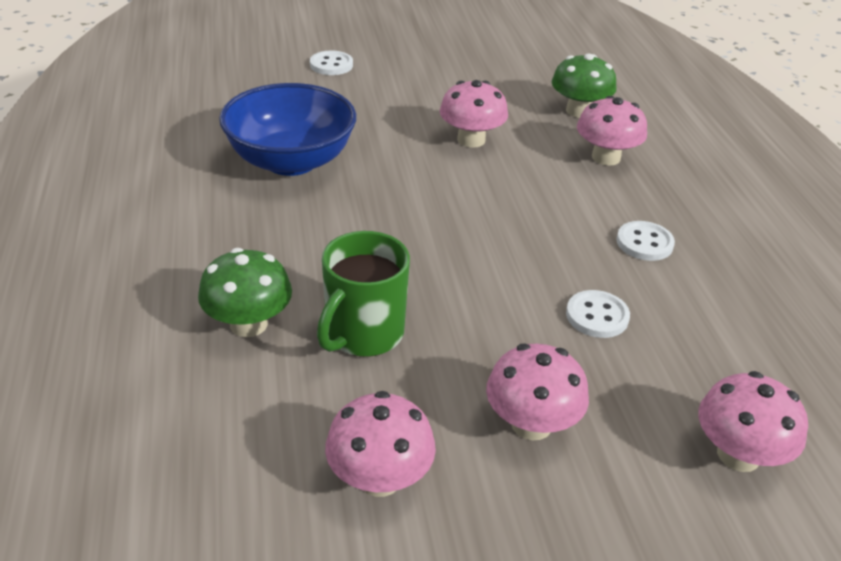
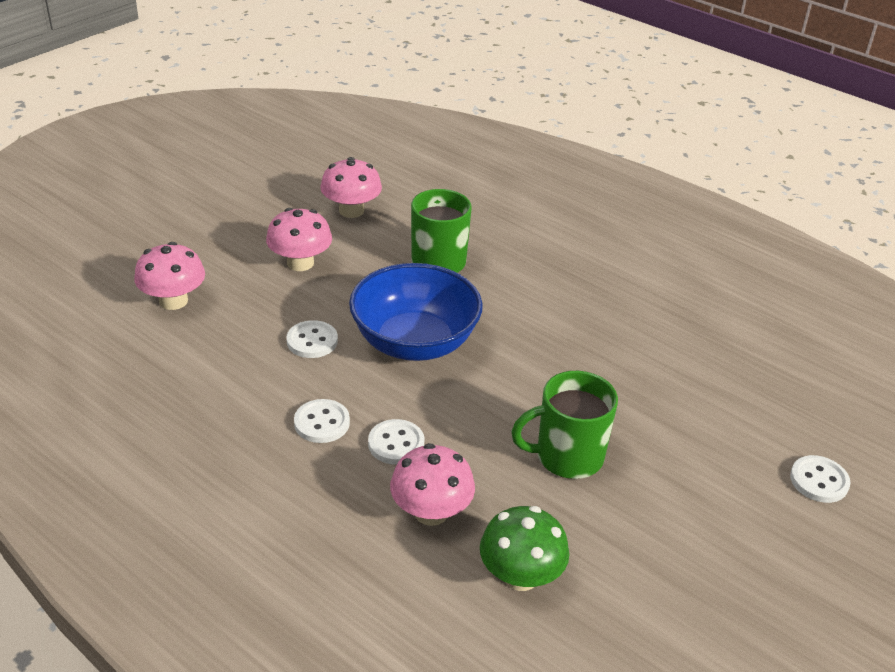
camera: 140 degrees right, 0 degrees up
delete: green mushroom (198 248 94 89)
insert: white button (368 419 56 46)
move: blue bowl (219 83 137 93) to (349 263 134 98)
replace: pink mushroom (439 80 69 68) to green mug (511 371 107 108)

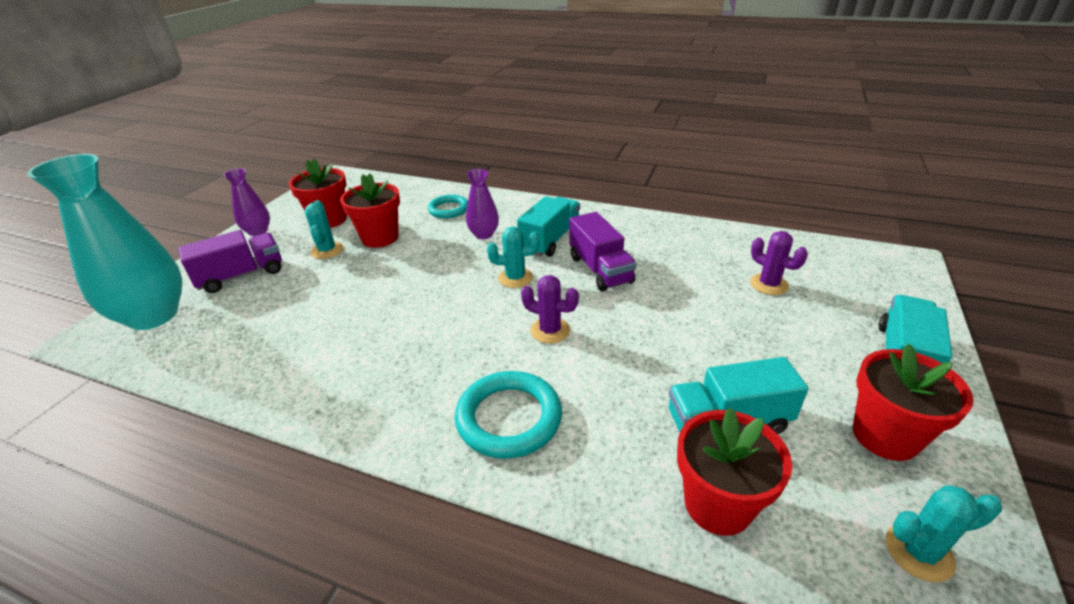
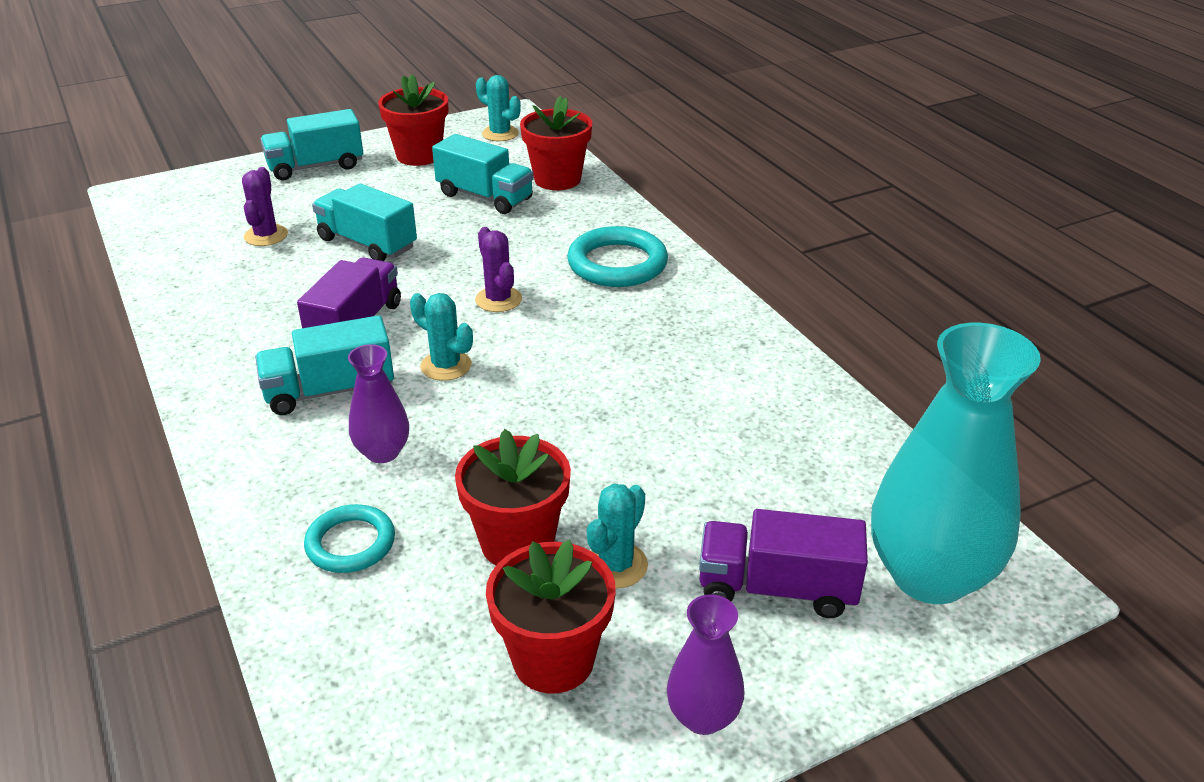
camera: 140 degrees left, 0 degrees up
insert: turquoise truck (312 183 105 78)

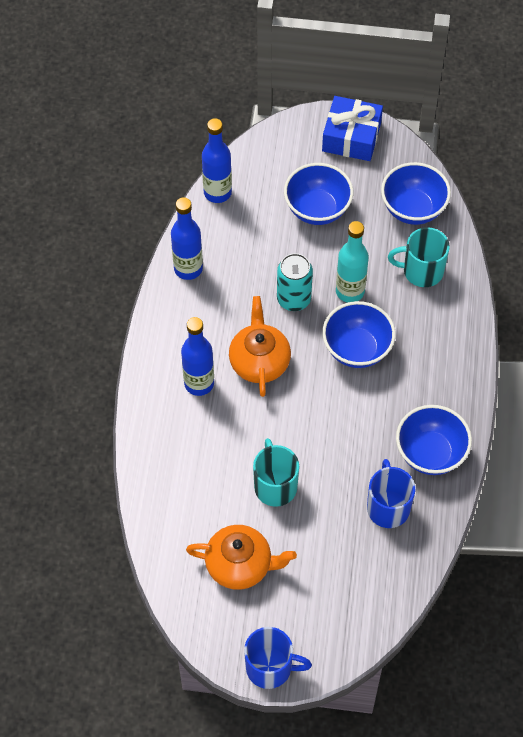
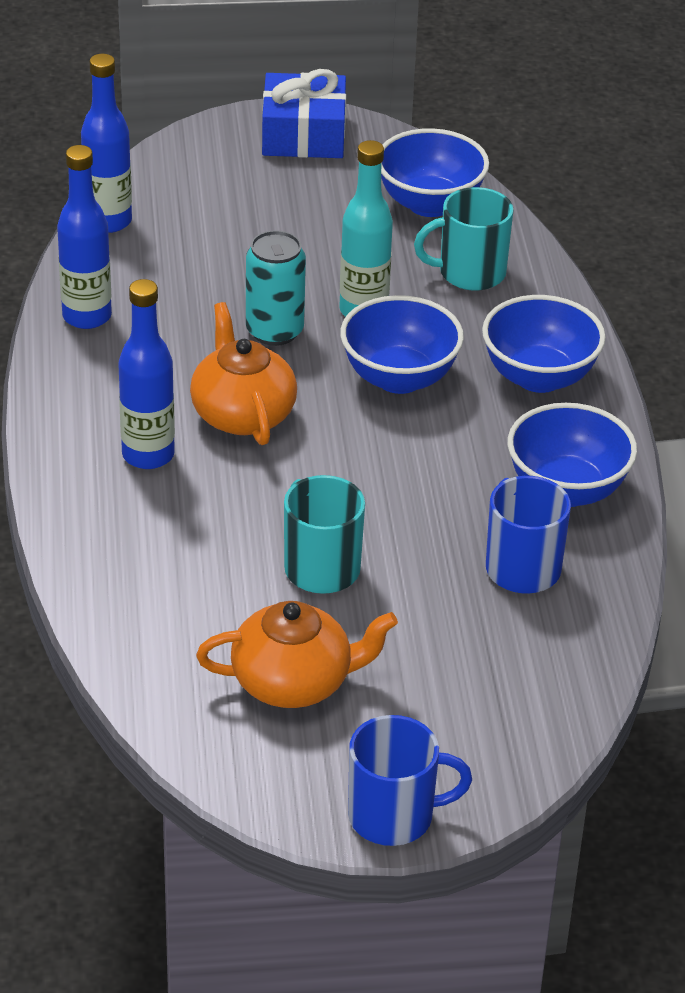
camera: 15 degrees left, 20 degrees down
move: blue bowl (284 163 69 62) to (482 295 124 98)

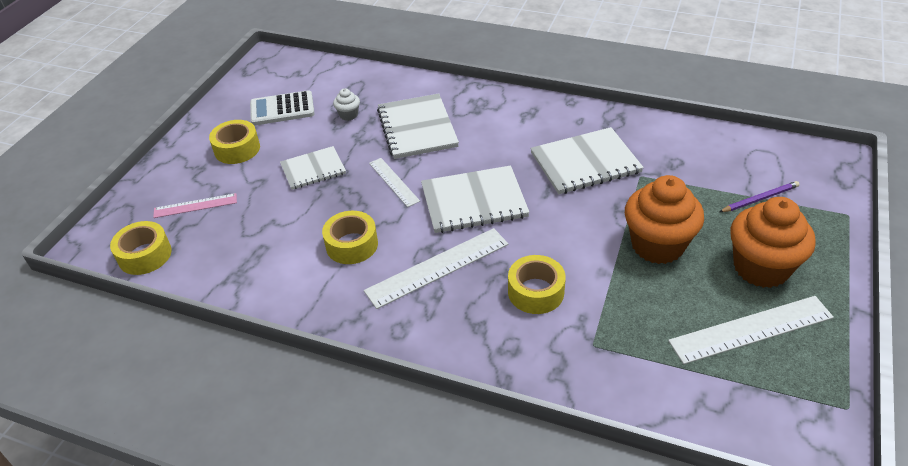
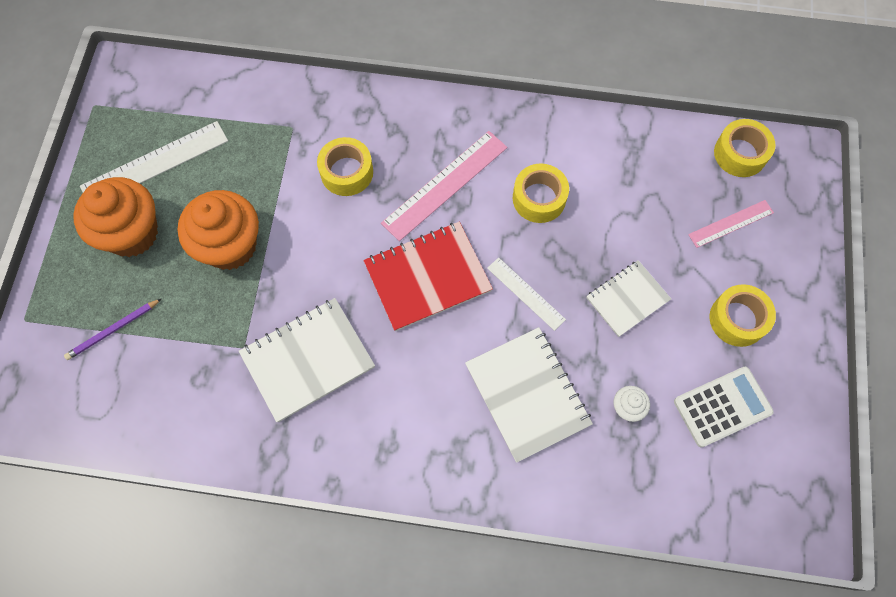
camera: 165 degrees right, 25 degrees up
recolor: white notebook (421 166 109 67) to red notebook (364 222 129 109); white ruler (364 228 145 81) to pink ruler (381 131 126 110)

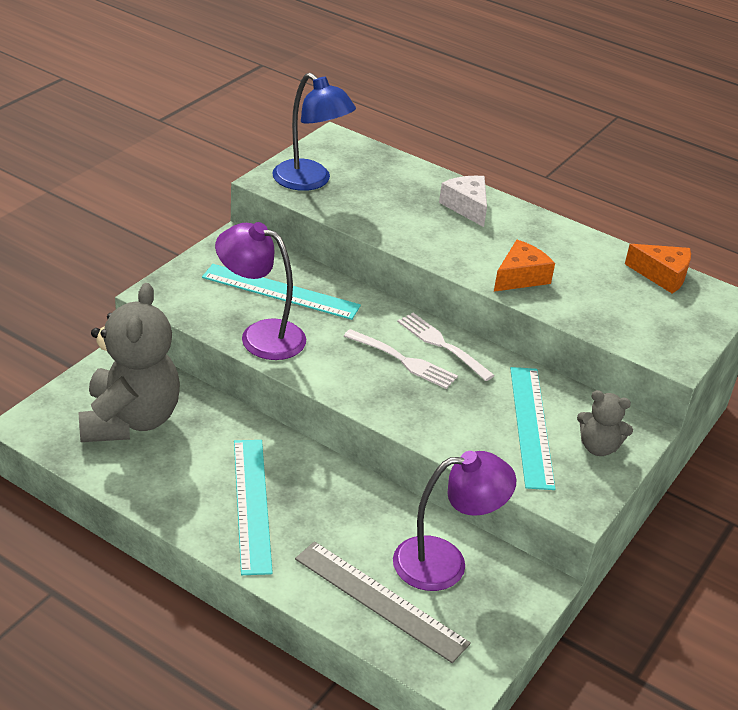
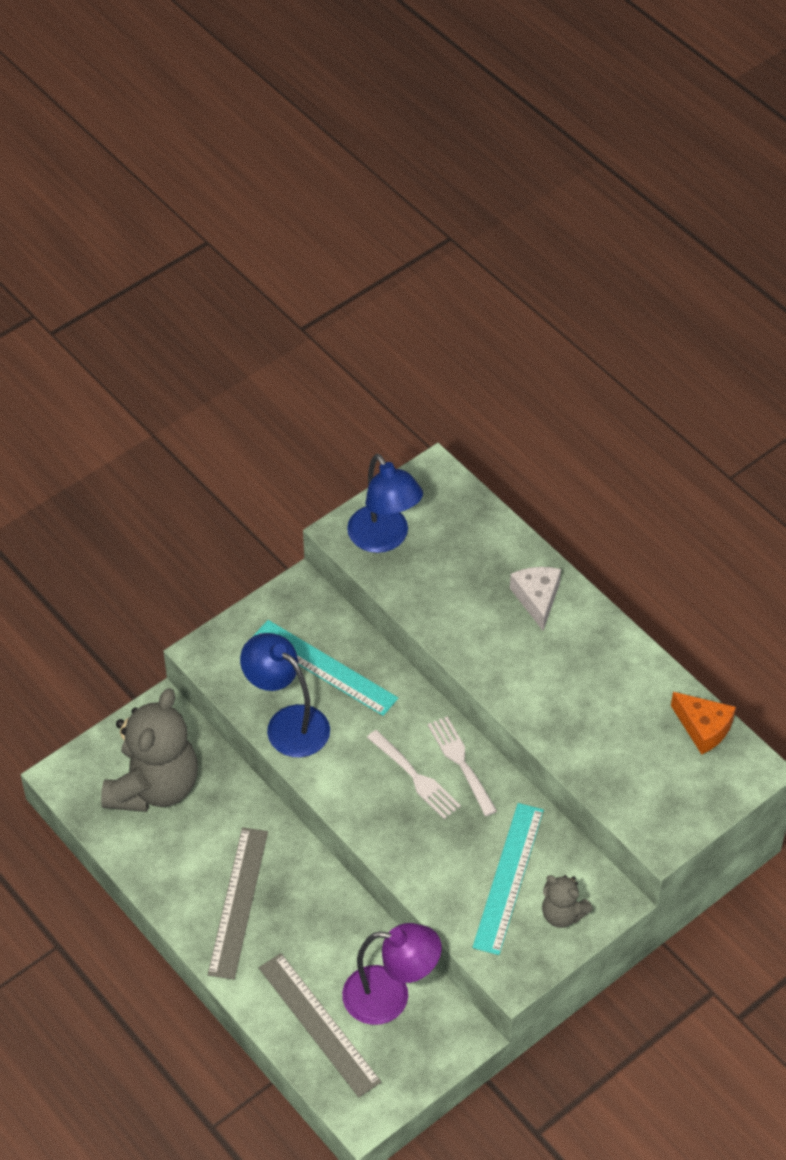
camera: 20 degrees right, 15 degrees up
delete: orange cheese (494 240 61 52)
recolor: turquoise ruler (234 440 39 135) to grey ruler (208 827 60 153); purple lamp (215 222 91 138) to blue lamp (240 633 90 125)

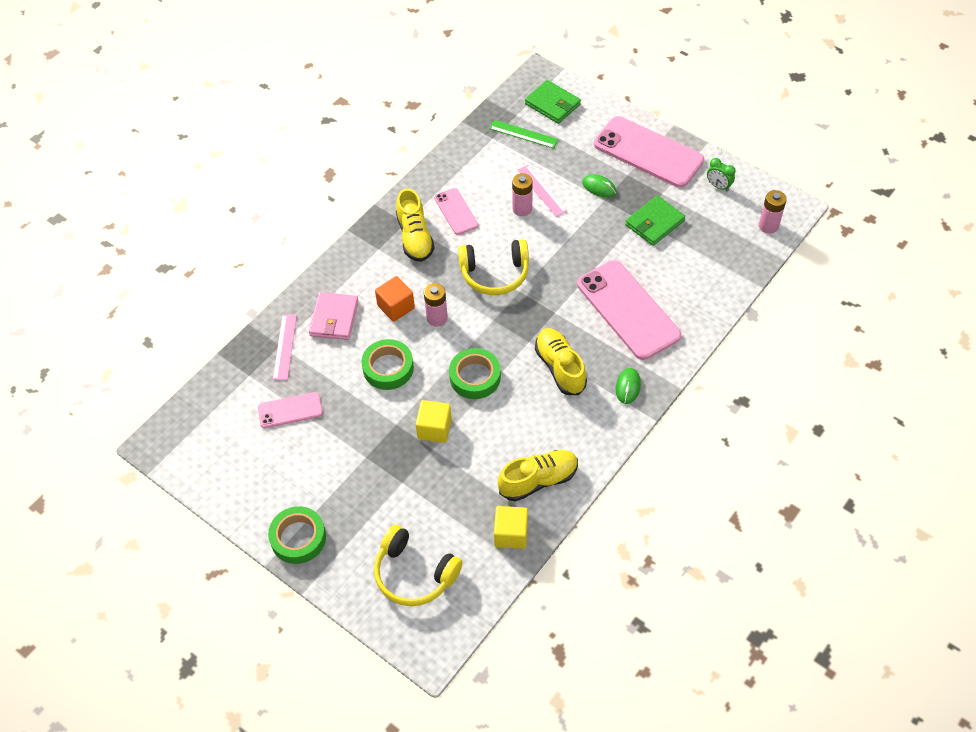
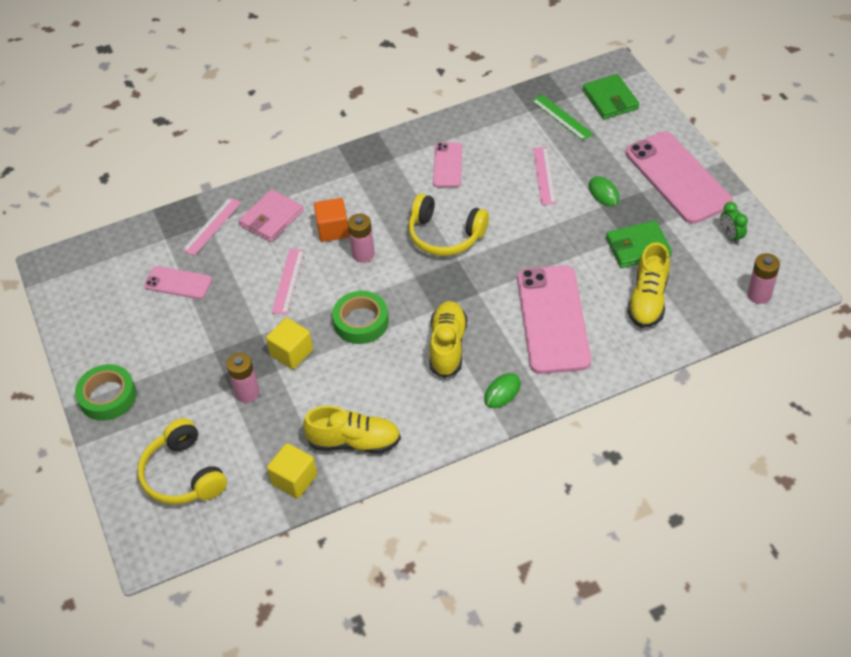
camera: 30 degrees right, 5 degrees down
move: pink battery (512 173 21 43) to (226 353 34 50); yellow shoe (396 188 38 74) to (627 242 43 86)
replace: green tape (361 339 53 51) to pink ruler (272 249 32 66)

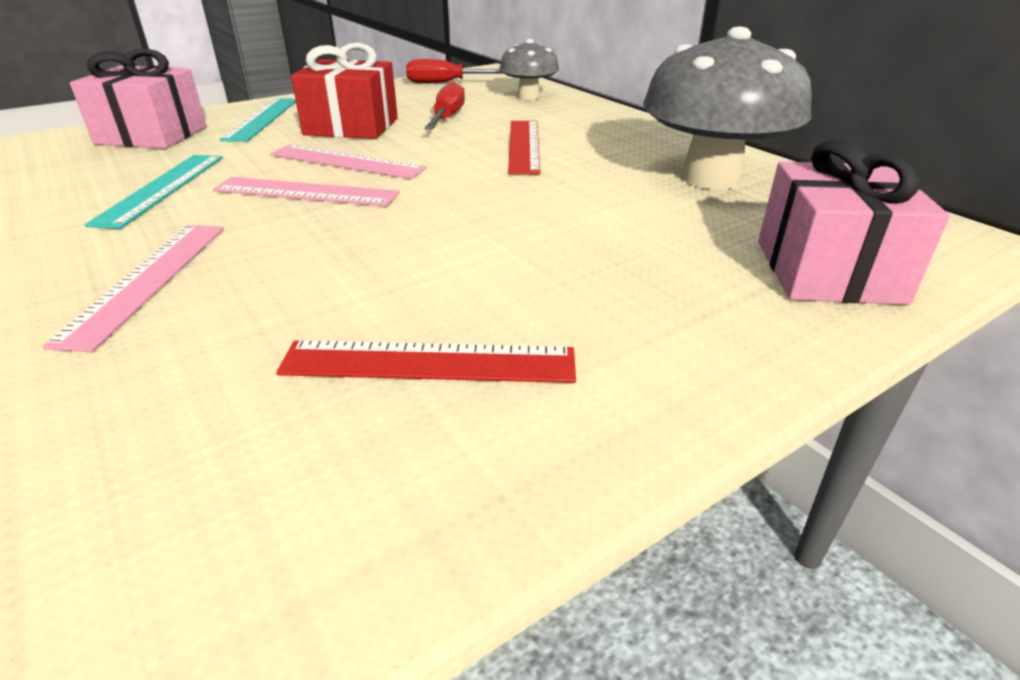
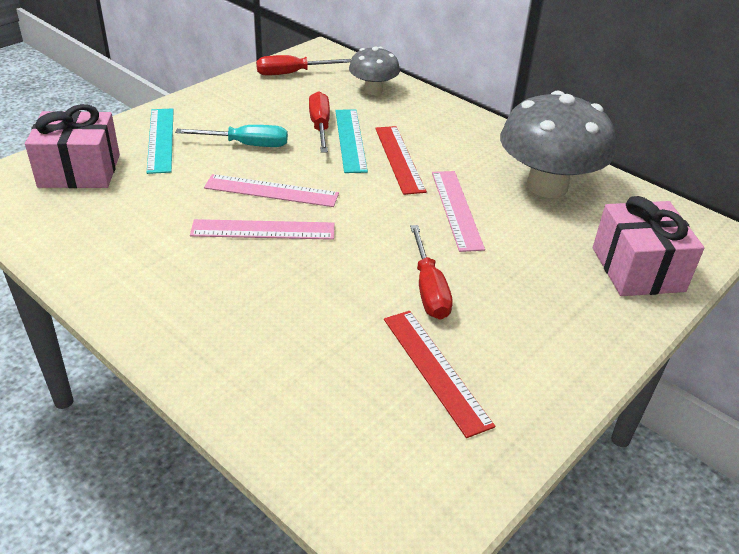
camera: 15 degrees left, 5 degrees up
insert: red screwdriver (410 225 43 95)
move: turquoise ruler (85 155 138 74) to (335 109 33 64); pink ruler (42 225 182 127) to (432 171 53 81)
replace: red gift (291 43 107 96) to turquoise screwdriver (175 125 113 22)
rotate: red ruler (276 340 300 43) = (384 311 111 127) 75 degrees clockwise

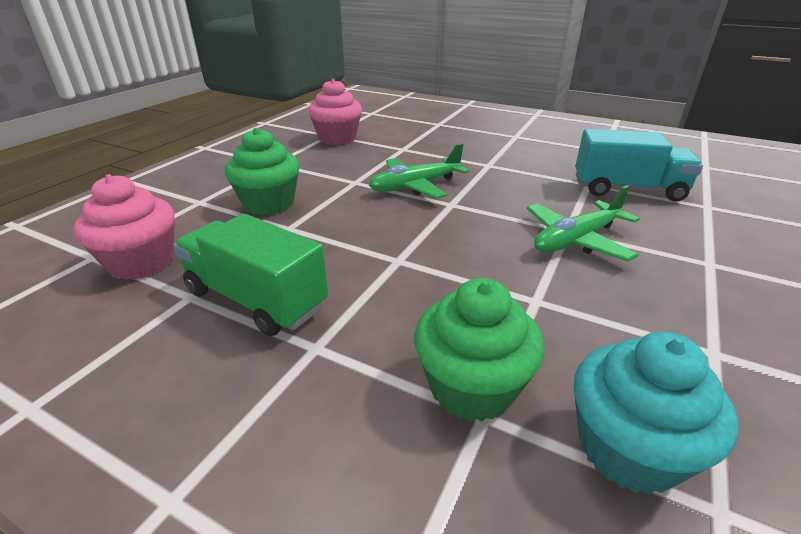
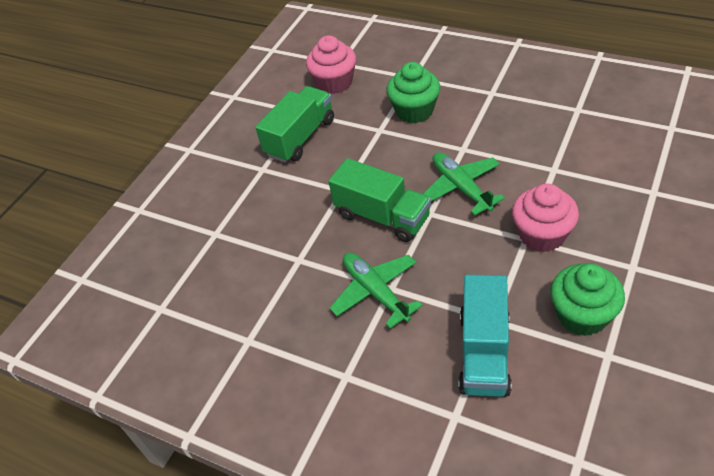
camera: 95 degrees right, 15 degrees up
delete: turquoise cupcake (574 332 164 162)
insert: green truck (328 158 103 84)
move: pink cupcake (308 78 54 67) to (512 184 67 68); green cupcake (414 278 130 143) to (550 263 75 73)

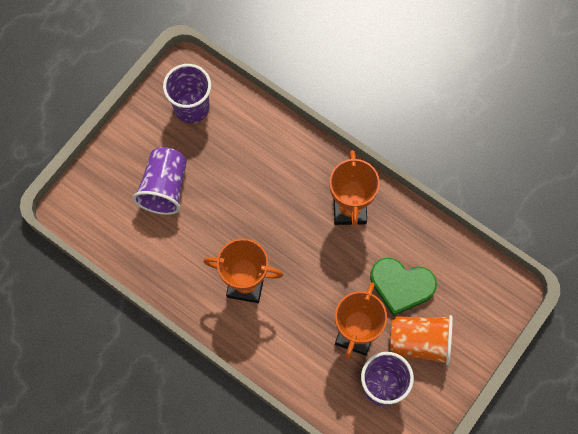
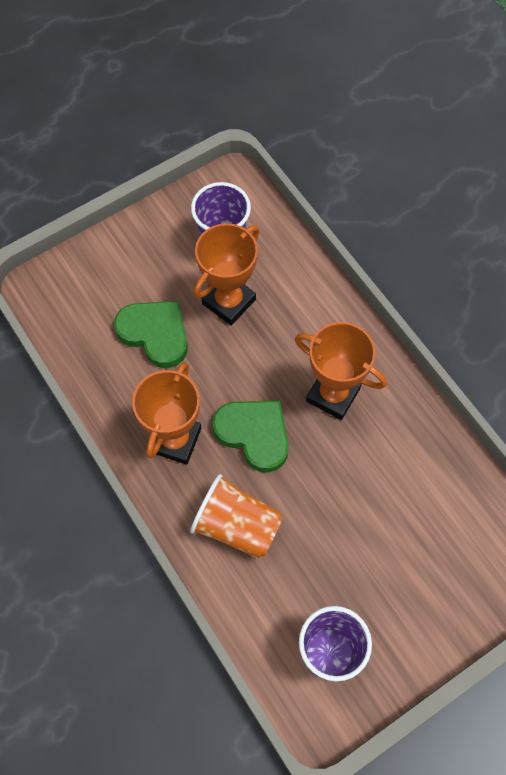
camera: 160 degrees left, 5 degrees down
delete: purple cup (133 147 54 68)
insert: green heart (212 401 77 72)
move: orange cup (390 315 63 51) to (190 474 93 85)

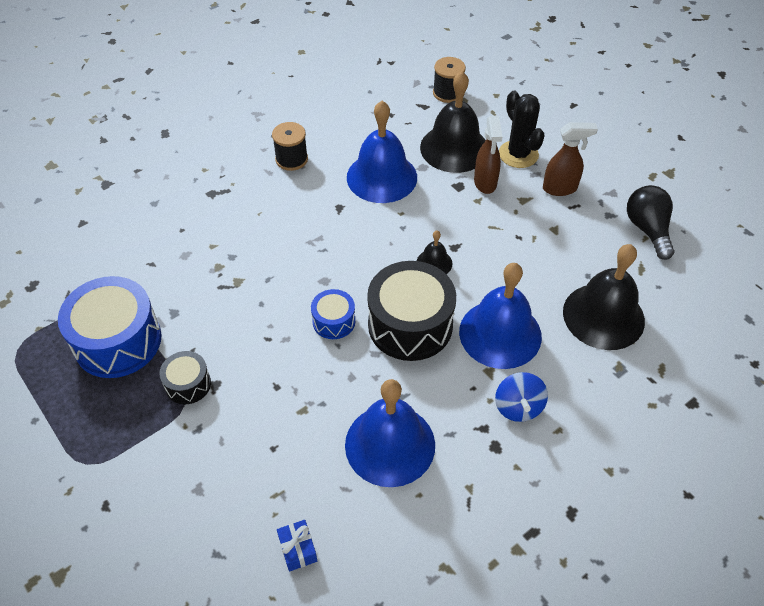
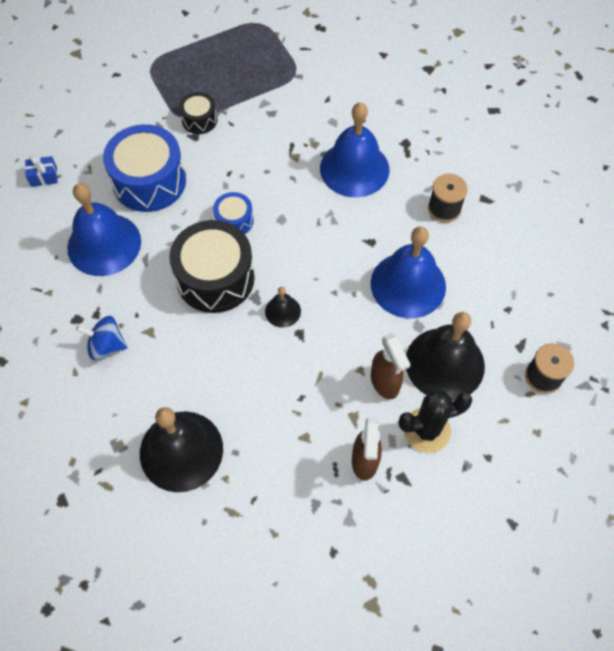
camera: 100 degrees right, 10 degrees up
delete: black light bulb (627 185 48 75)
move: blue drum (58 276 104 102) to (103 124 83 88); blue bell (459 263 83 106) to (320 102 69 95)
rotate: brown spray bottle (474 116 29 78) = (371 333 40 66) 120 degrees counterclockwise

